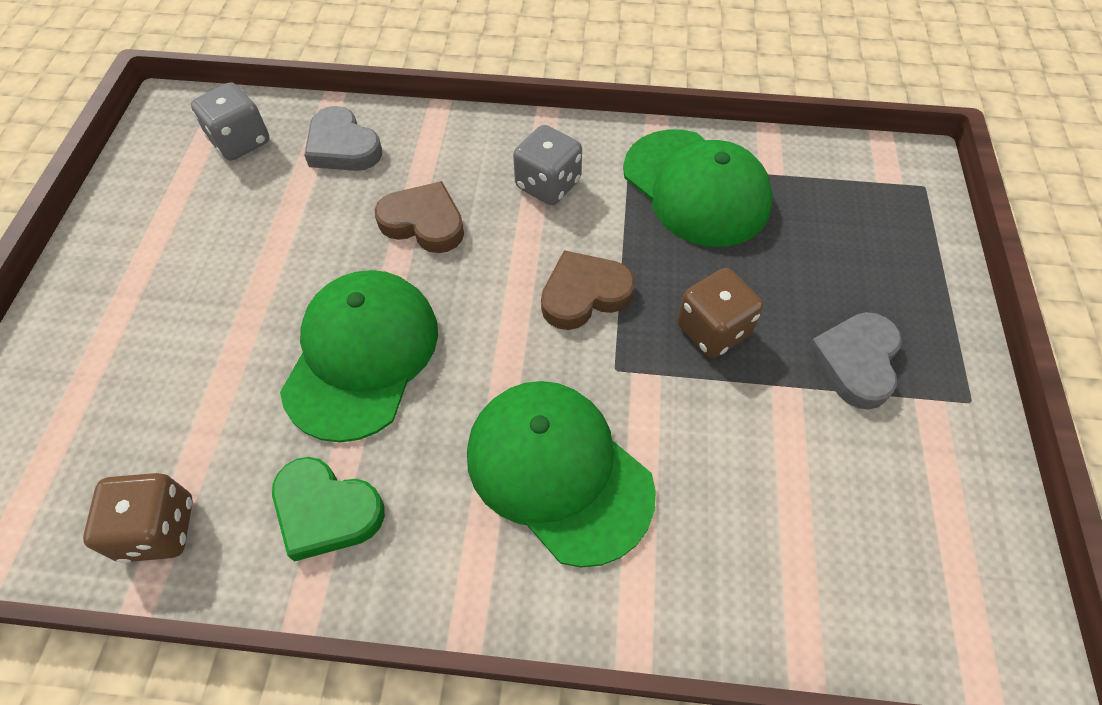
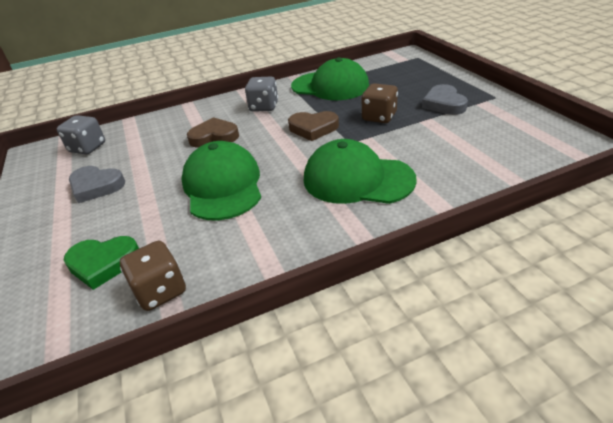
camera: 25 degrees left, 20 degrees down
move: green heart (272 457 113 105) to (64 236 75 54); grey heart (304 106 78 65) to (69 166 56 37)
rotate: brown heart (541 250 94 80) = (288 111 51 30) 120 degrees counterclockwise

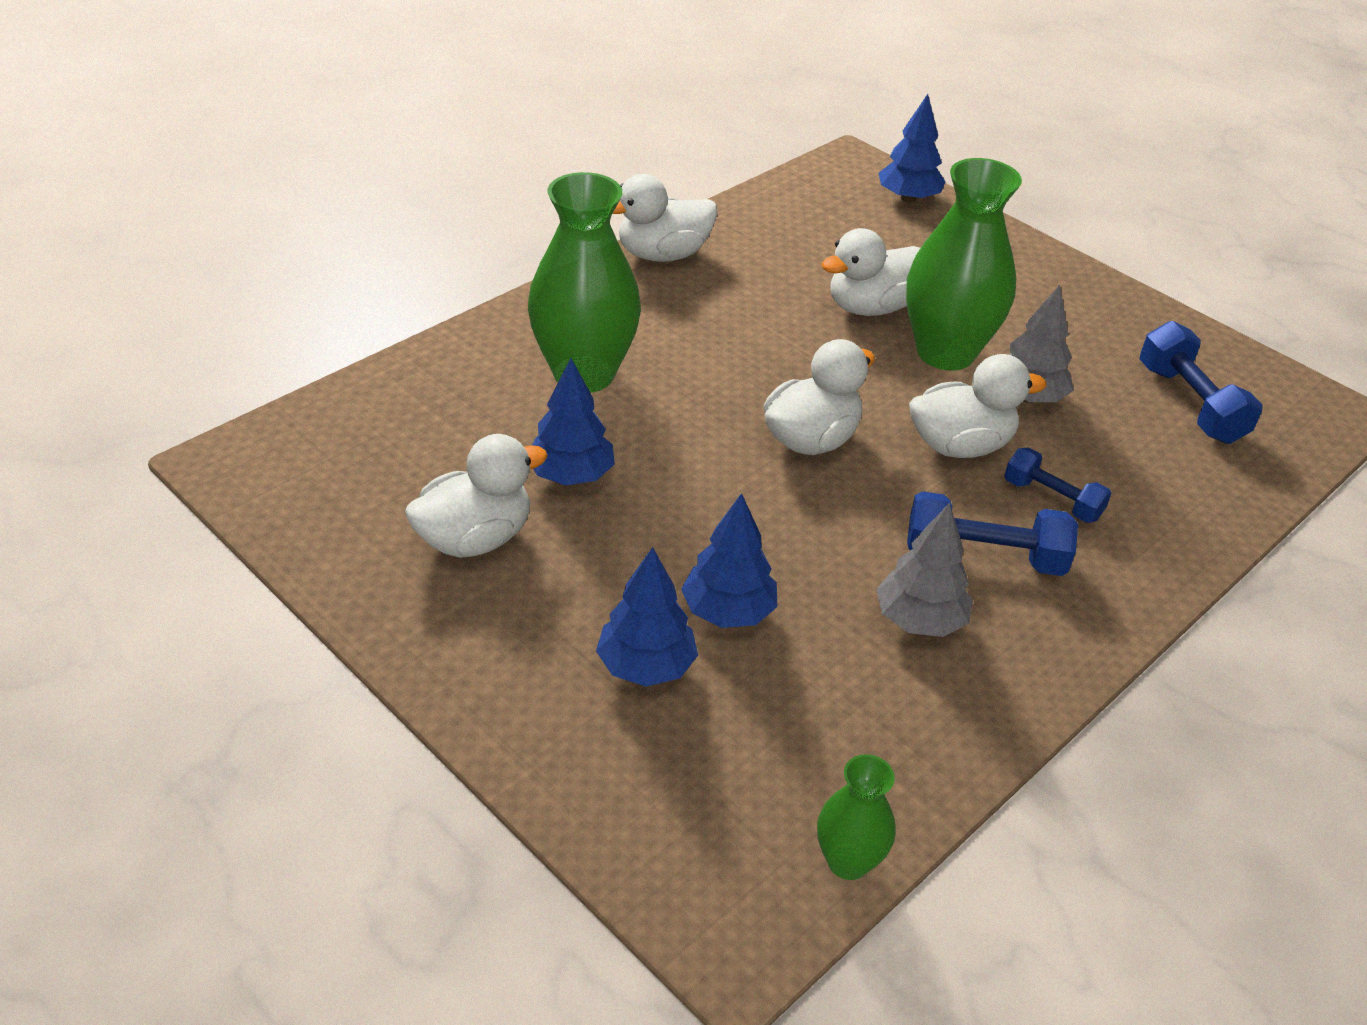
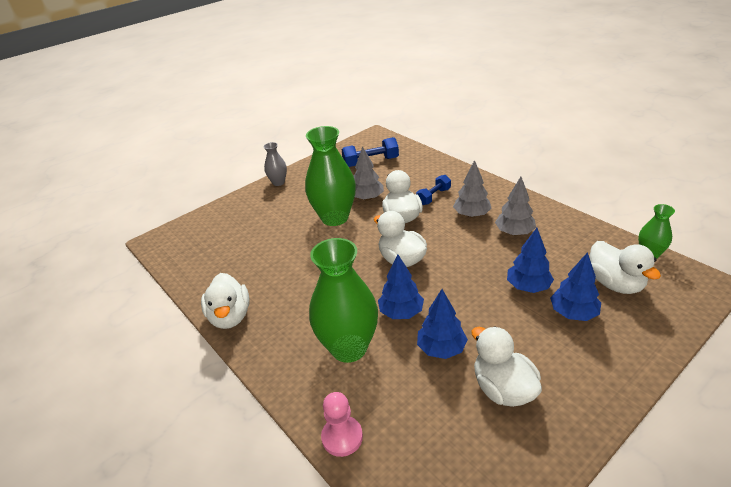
camera: 80 degrees left, 5 degrees down
insert: grey vase (263 142 24 44); pink pawn (321 392 42 65)
move: blue tree (878 94 68 109) to (378 254 46 65); white duck (821 228 99 88) to (590 241 71 53)
replace: blue dumbbell (907 491 171 85) to grey tree (453 160 39 58)

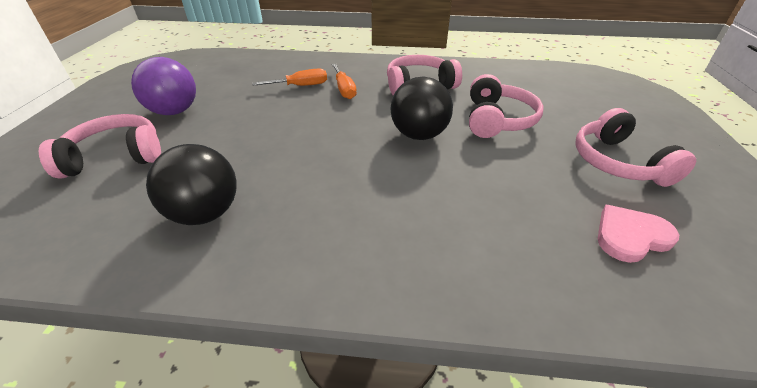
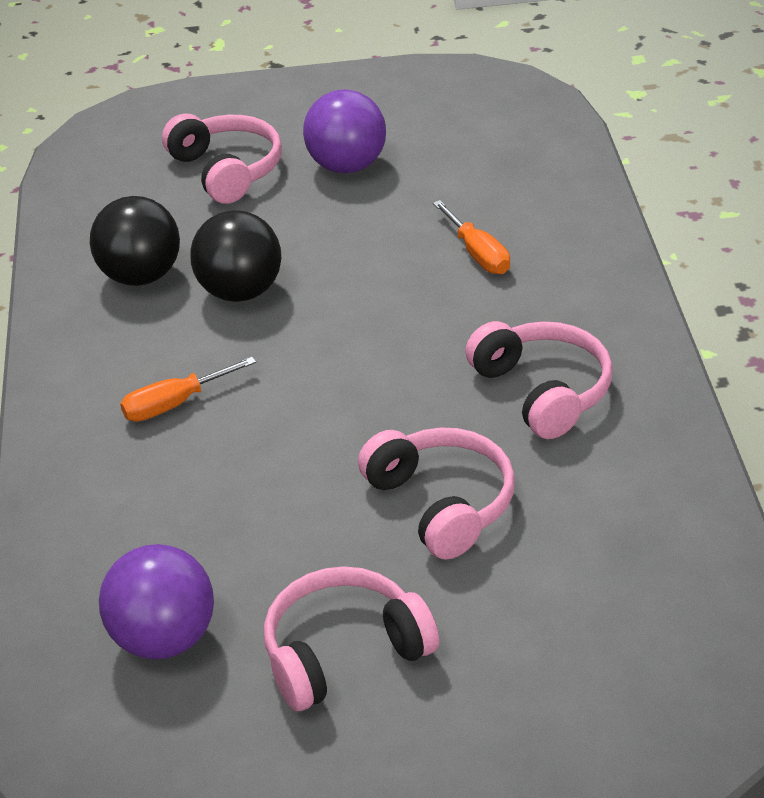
camera: 80 degrees right, 0 degrees up
move: orange screwdriver (332 64 25 35) to (120 357 136 65); black ball (391 76 62 64) to (190 210 91 92)
replace: pink heart (598 205 81 58) to purple ball (99 544 115 115)
rotate: pink headphones (469 74 74 64) = (358 427 157 133) 120 degrees counterclockwise

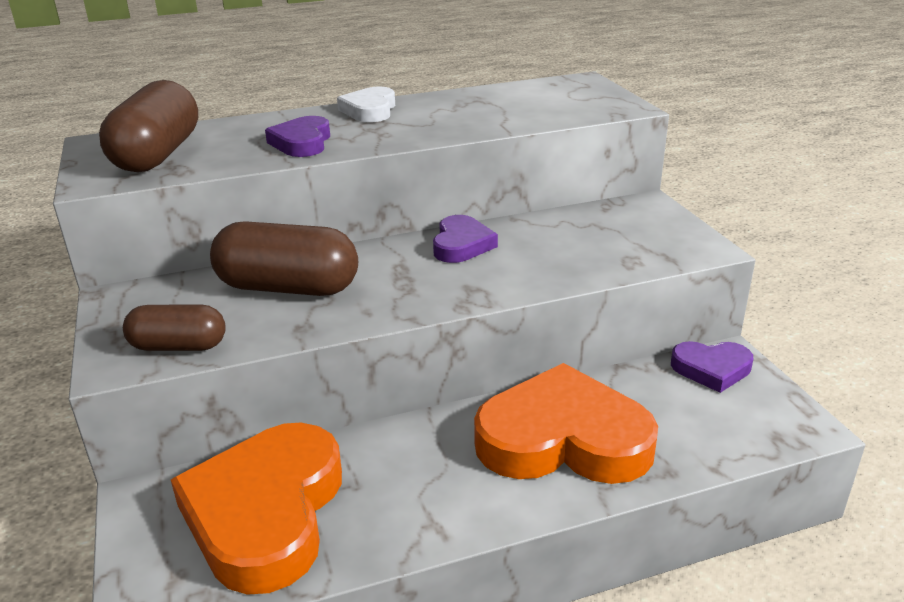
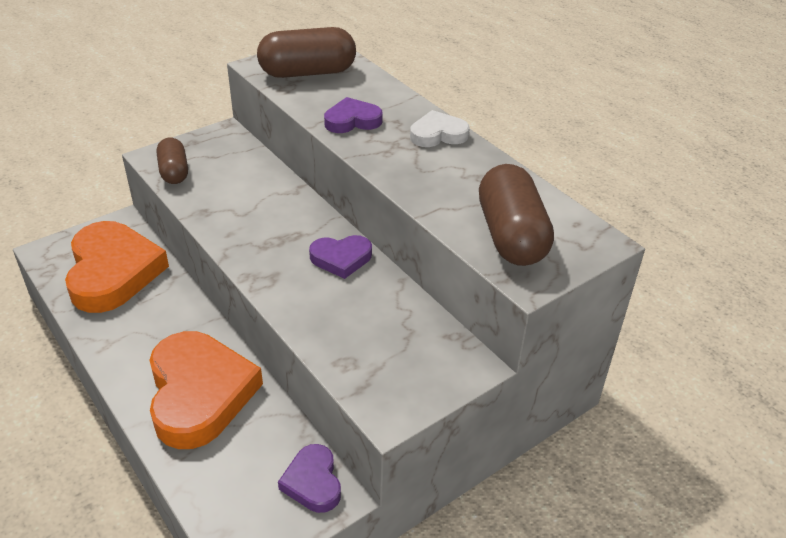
camera: 70 degrees right, 10 degrees up
move: brown capsule (210 221 148 75) to (479 164 75 102)
rotate: orange heart (171 422 171 173) = (65 221 104 92) 90 degrees clockwise

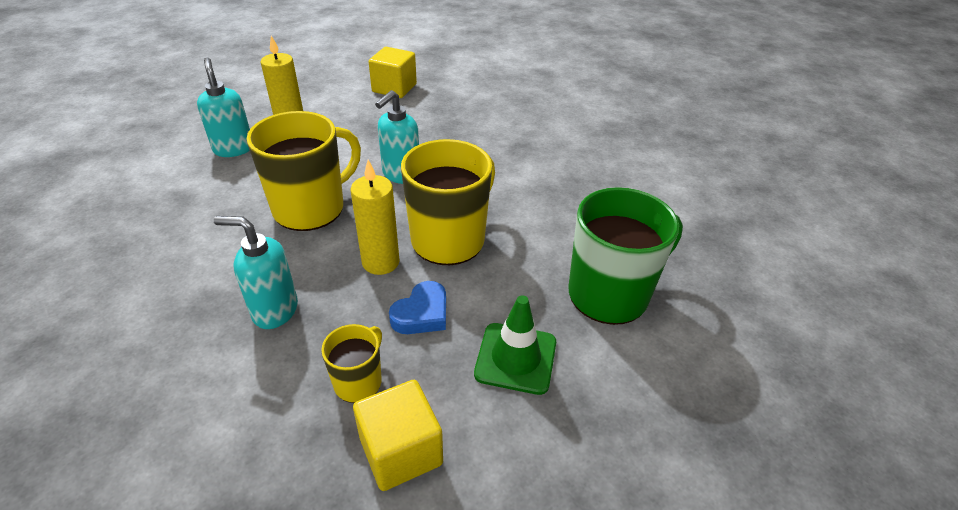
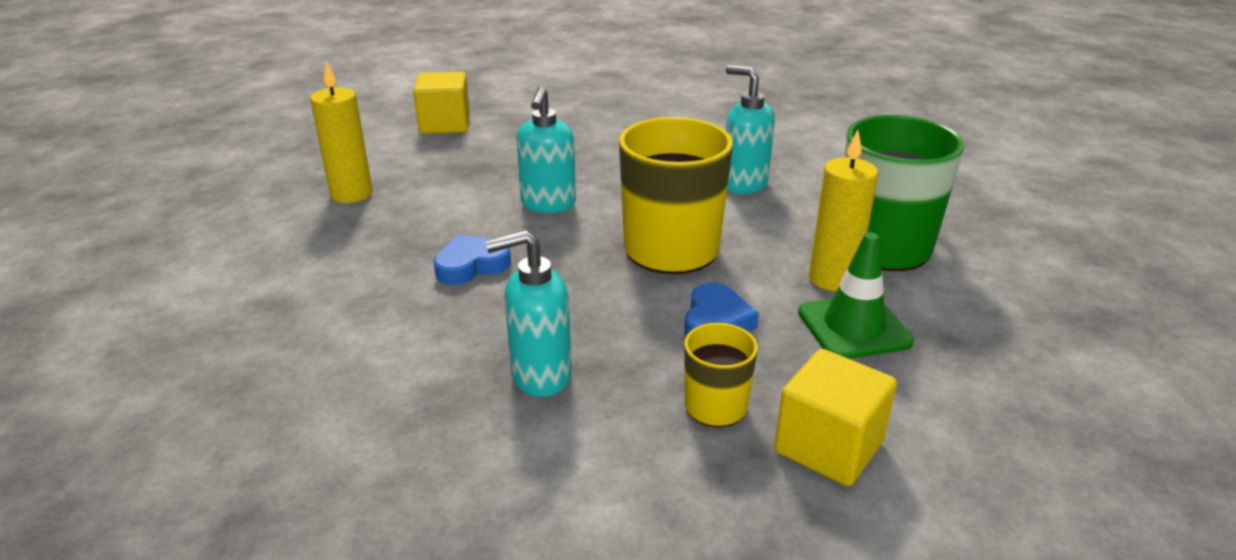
camera: 25 degrees left, 10 degrees down
move: turquoise soap dispenser (197 57 53 100) to (726 65 49 129); yellow candle (351 160 49 115) to (809 130 69 161)
replace: yellow mug (247 111 114 120) to blue heart (433 235 78 50)

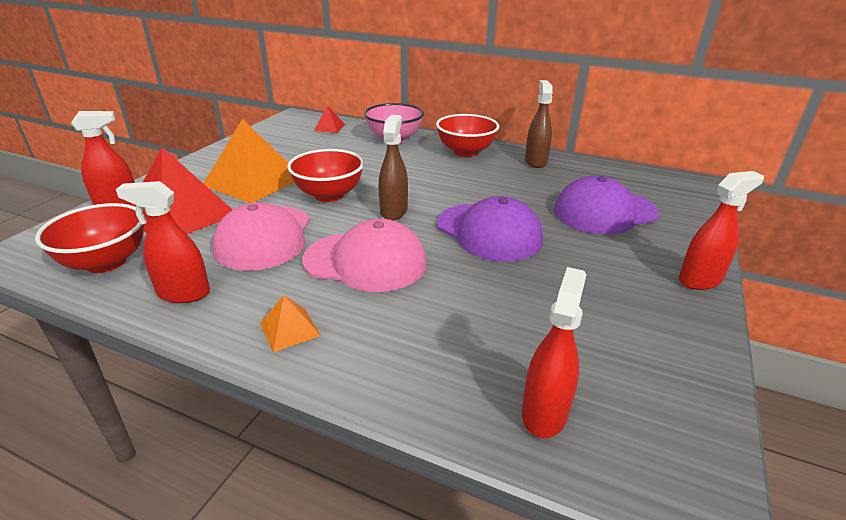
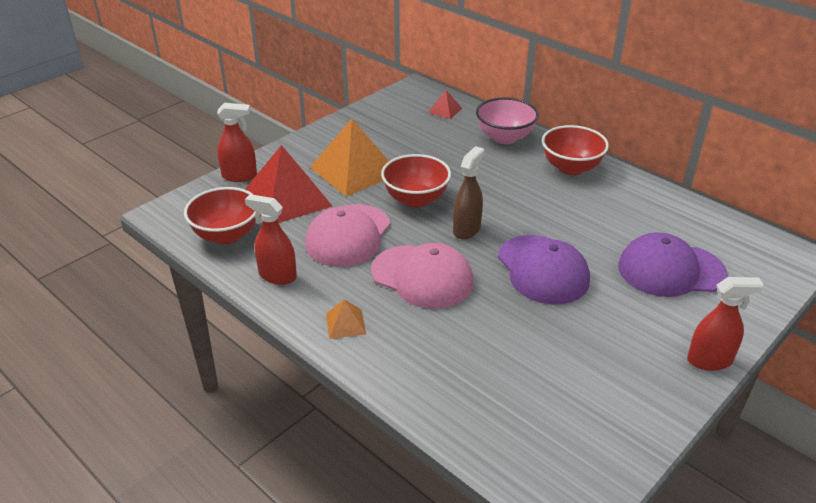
camera: 20 degrees right, 5 degrees up
delete: red spray bottle (522 267 64 171); brown spray bottle (525 80 27 88)

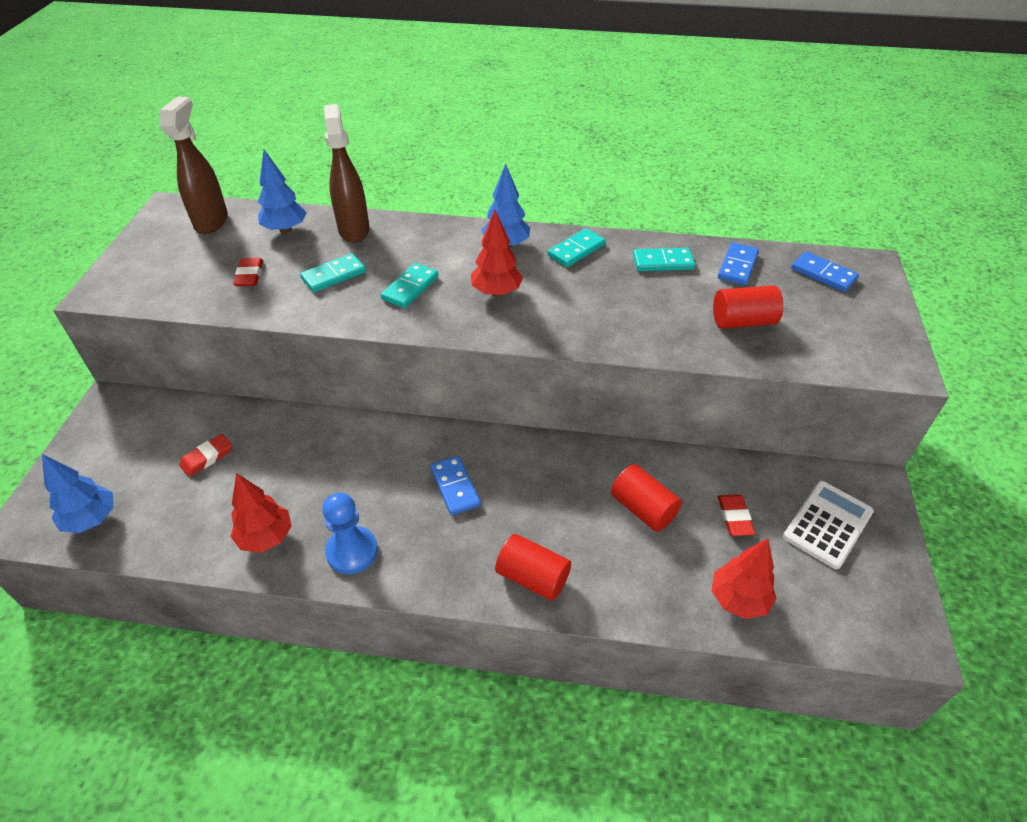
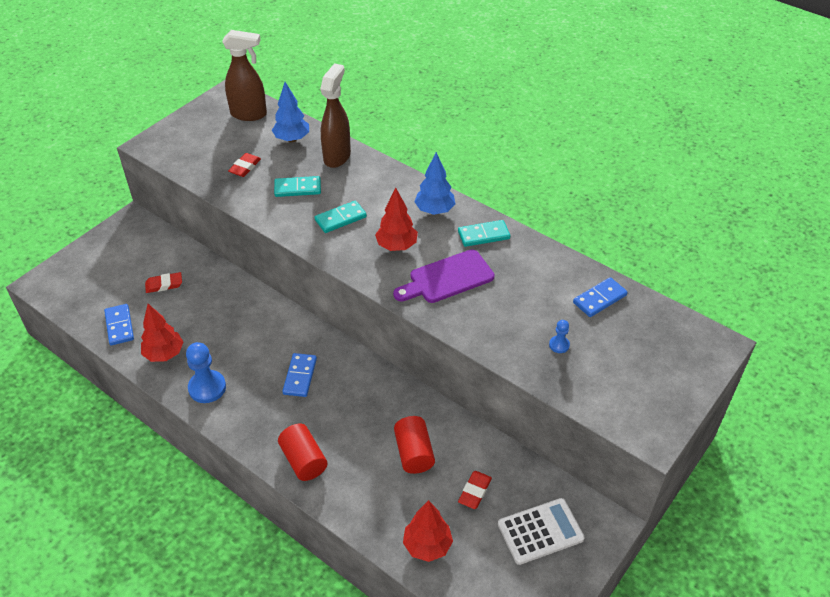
camera: 30 degrees right, 0 degrees up
delete: blue tree (42 454 72 79); turquoise domino (633 248 62 23)
insert: purple cutting board (393 249 102 54)
move: blue domino (791 251 68 41) to (104 304 30 41)
replace: red cylinder (713 285 70 44) to blue pawn (549 320 21 33)
rotate: brown spray bottle (160 97 68 137) = (222 30 45 91) 60 degrees clockwise

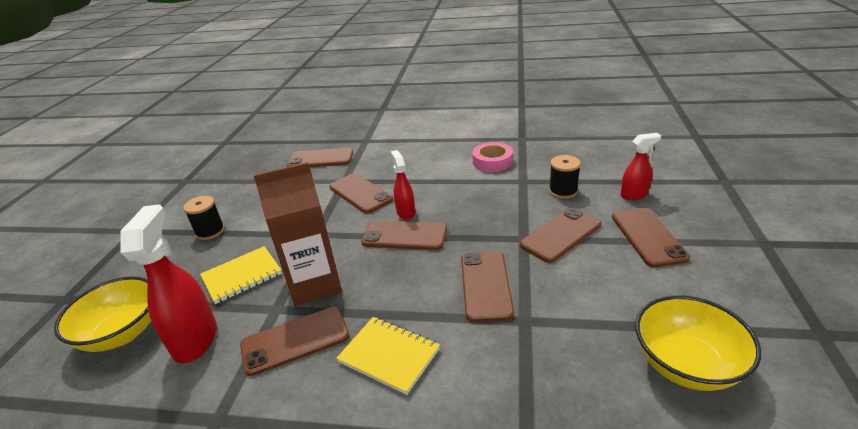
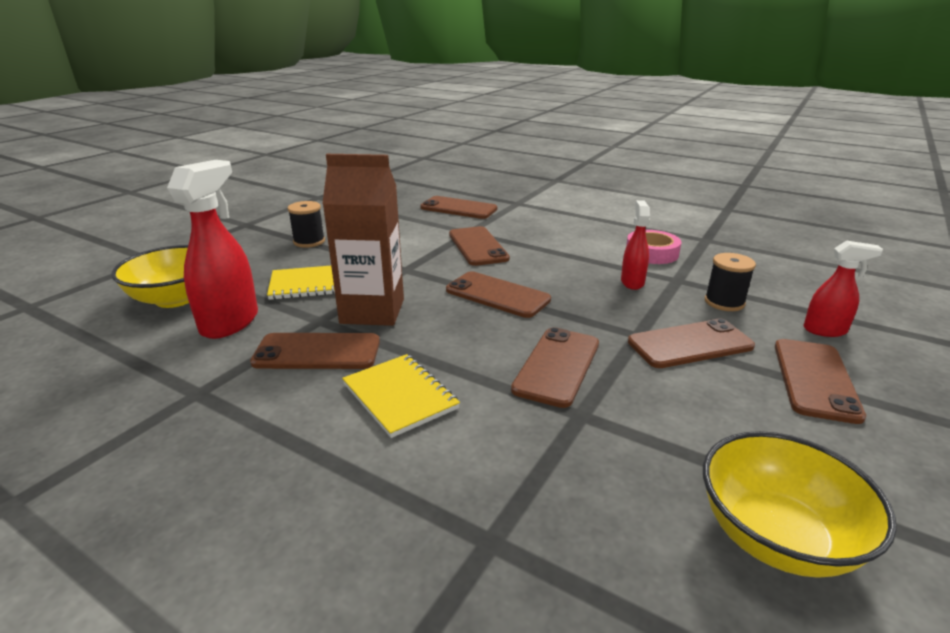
camera: 20 degrees right, 5 degrees down
move: red spray bottle (391 150 24 70) to (621 200 29 90)

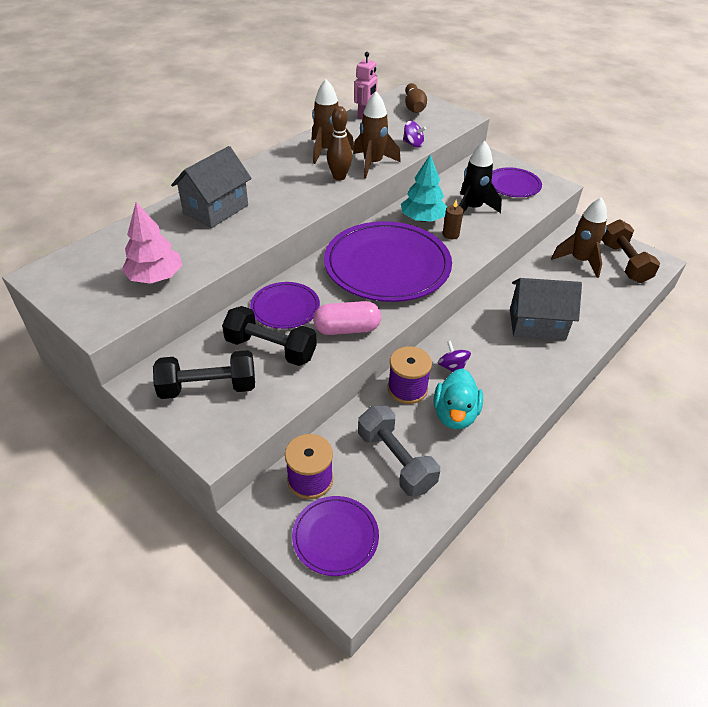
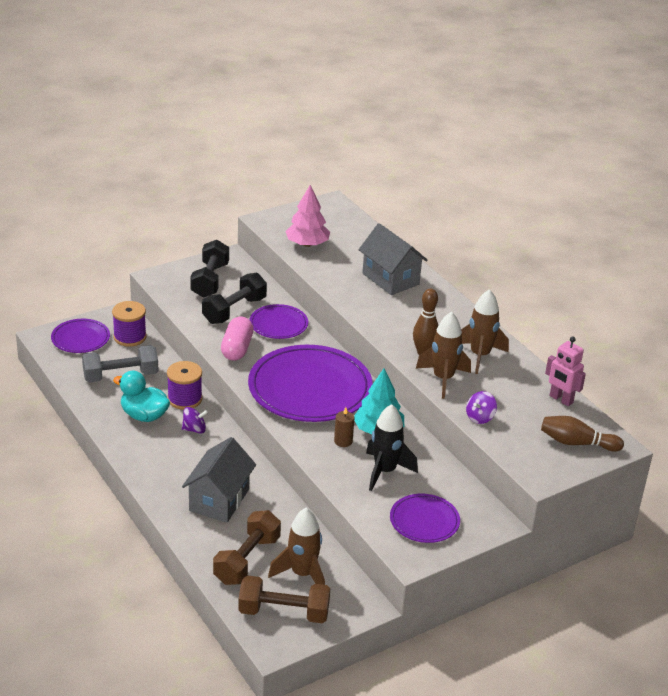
camera: 105 degrees right, 10 degrees down
insert: brown dumbbell (213 510 68 75)

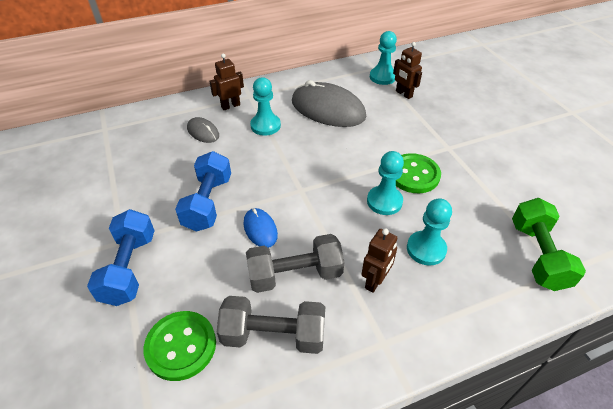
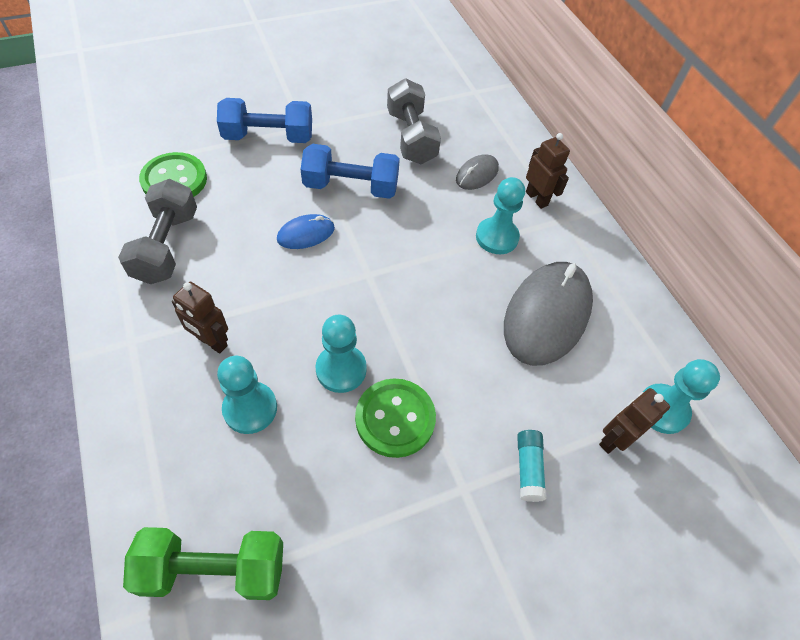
camera: 85 degrees right, 10 degrees up
insert: turquoise glue stick (517 430 30 72)
move: grey dumbbell (246 234 98 59) to (387 78 54 87)

